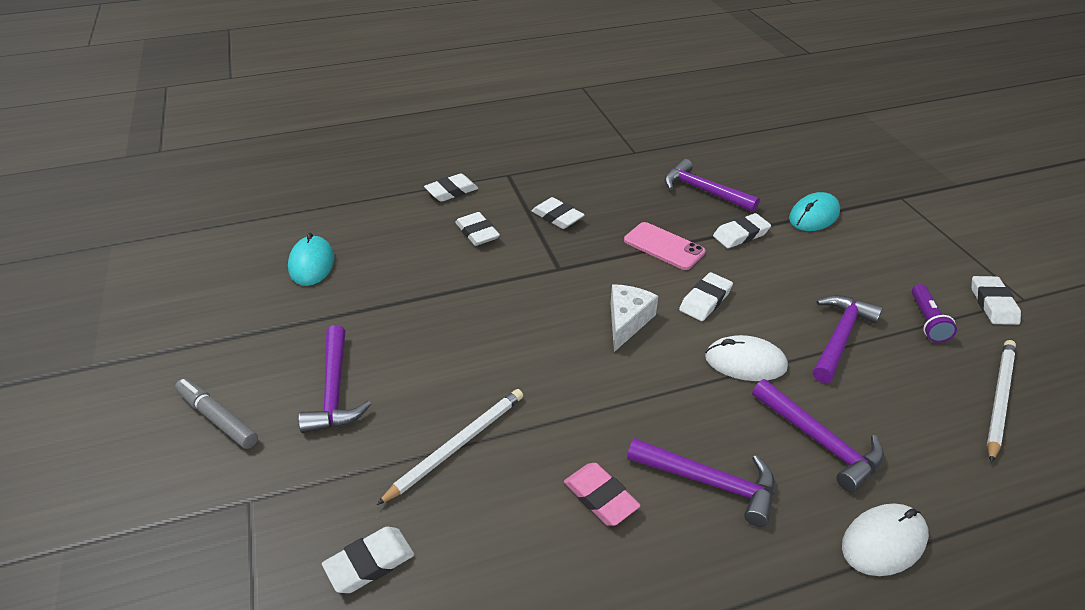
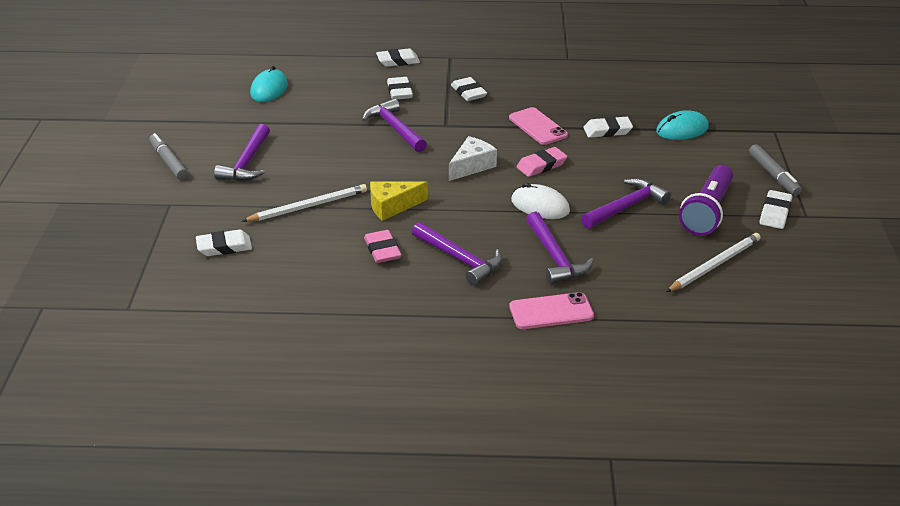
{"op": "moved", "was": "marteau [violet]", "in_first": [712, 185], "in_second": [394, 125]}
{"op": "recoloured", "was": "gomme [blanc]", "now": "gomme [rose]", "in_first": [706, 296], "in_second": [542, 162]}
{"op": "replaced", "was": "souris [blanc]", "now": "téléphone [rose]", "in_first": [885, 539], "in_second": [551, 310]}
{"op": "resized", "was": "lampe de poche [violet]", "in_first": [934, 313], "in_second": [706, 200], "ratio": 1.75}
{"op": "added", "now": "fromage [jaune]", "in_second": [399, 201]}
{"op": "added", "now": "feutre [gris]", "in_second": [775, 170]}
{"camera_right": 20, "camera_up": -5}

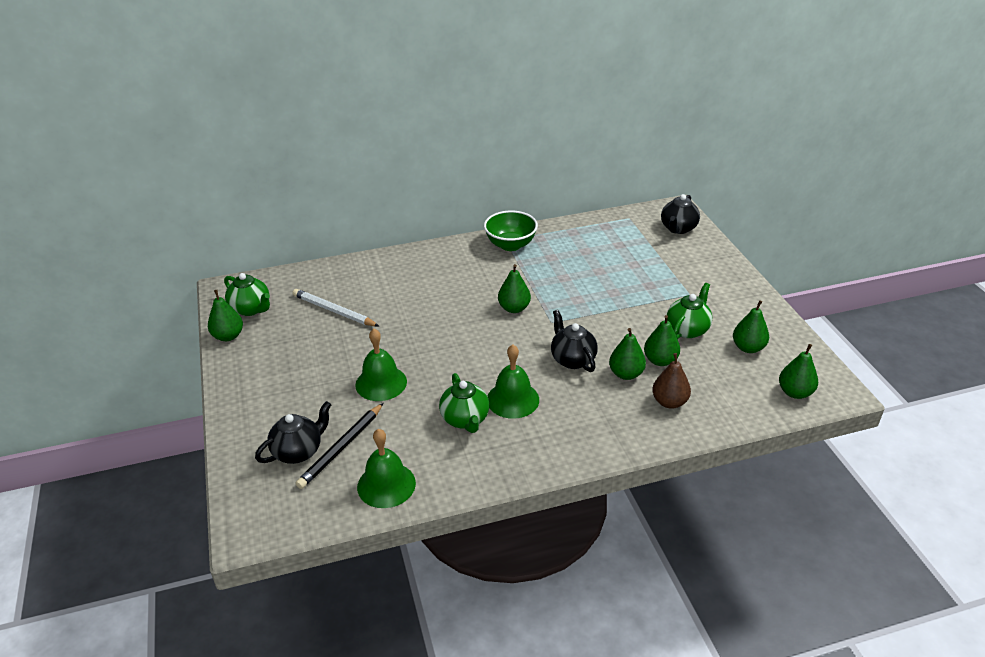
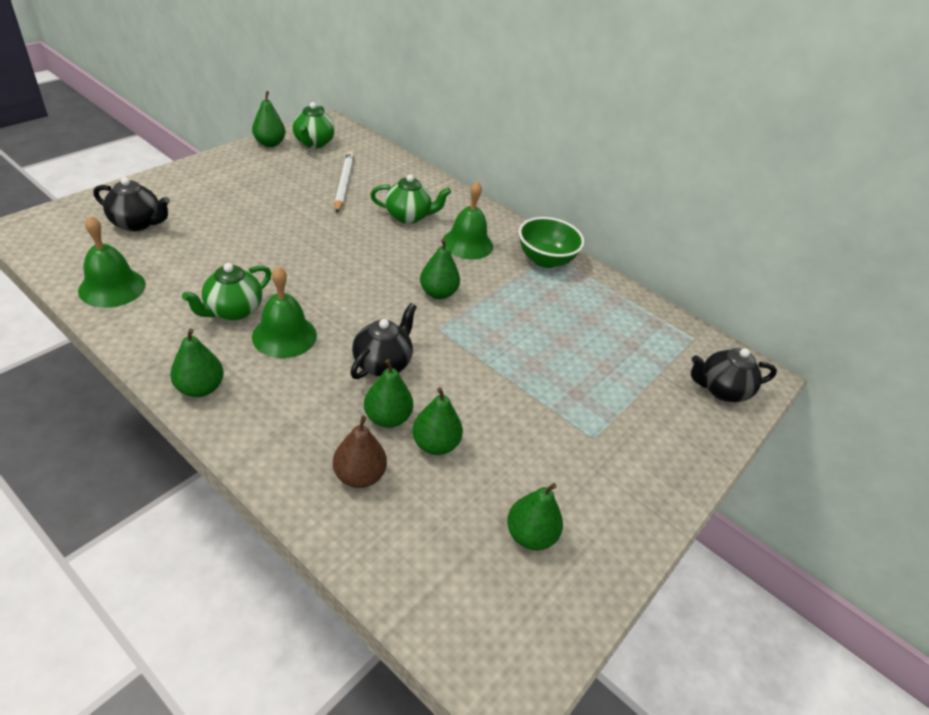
{"op": "removed", "was": "crayon [noir]", "in_first": [339, 446]}
{"op": "moved", "was": "cloche [vert]", "in_first": [381, 365], "in_second": [468, 220]}
{"op": "moved", "was": "théière [vert]", "in_first": [689, 311], "in_second": [410, 199]}
{"op": "moved", "was": "poire [vert]", "in_first": [798, 371], "in_second": [197, 362]}
{"camera_right": 50, "camera_up": 5}

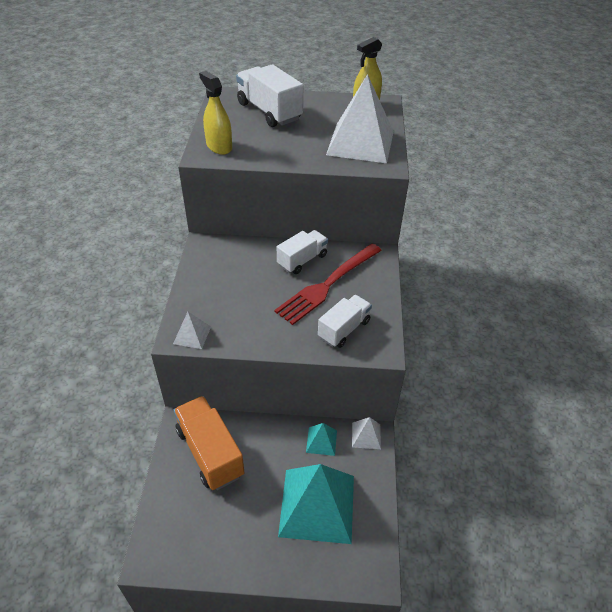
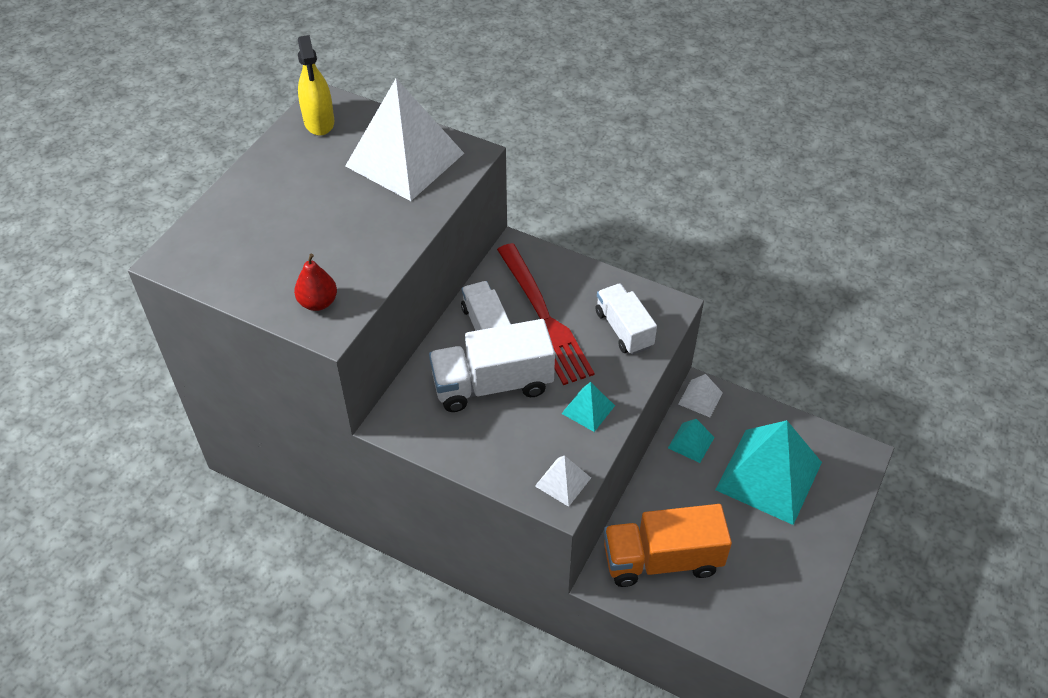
{"op": "replaced", "was": "vaporisateur [jaune]", "now": "poire [rouge]", "in_first": [215, 113], "in_second": [315, 282]}
{"op": "moved", "was": "camion [blanc]", "in_first": [270, 95], "in_second": [492, 365]}
{"op": "added", "now": "pyramide [turquoise]", "in_second": [588, 407]}
{"camera_right": -65, "camera_up": 5}

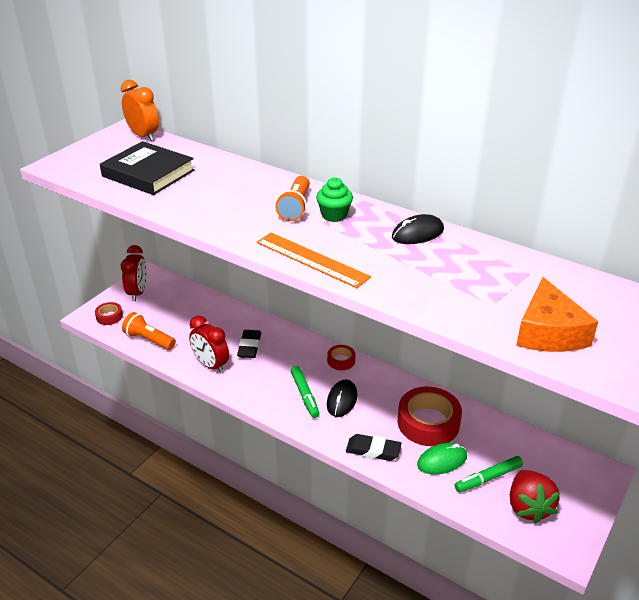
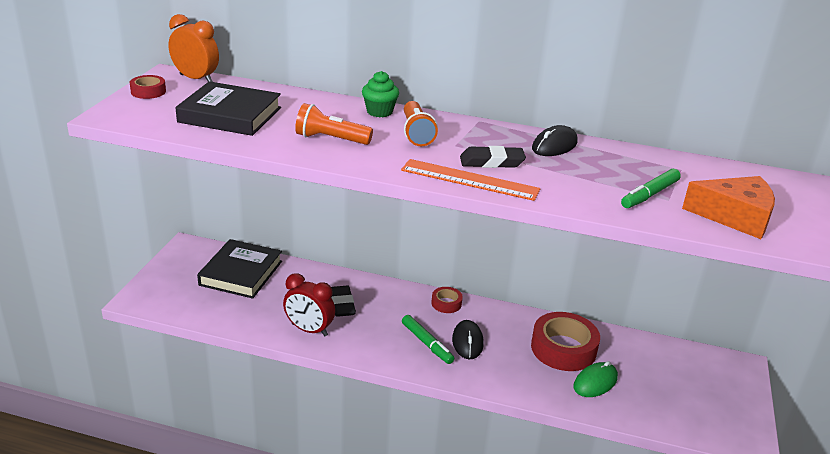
{"op": "moved", "was": "ruban adhésif [rouge]", "in_first": [109, 313], "in_second": [148, 87]}
{"op": "removed", "was": "réveil [rouge]", "in_first": [134, 273]}
{"op": "moved", "was": "lampe de poche [orange]", "in_first": [149, 331], "in_second": [334, 124]}
{"op": "moved", "was": "muffin [vert]", "in_first": [334, 199], "in_second": [380, 94]}
{"op": "moved", "was": "gomme [noir]", "in_first": [374, 447], "in_second": [493, 157]}
{"op": "moved", "was": "feutre [vert]", "in_first": [489, 474], "in_second": [651, 188]}
{"op": "removed", "was": "fraise [rouge]", "in_first": [535, 497]}
{"op": "turned", "was": "fromage [orange]", "in_first": [557, 314], "in_second": [728, 207], "clockwise": -60}
{"op": "added", "now": "livre [noir]", "in_second": [239, 269]}
{"camera_right": -20, "camera_up": -5}

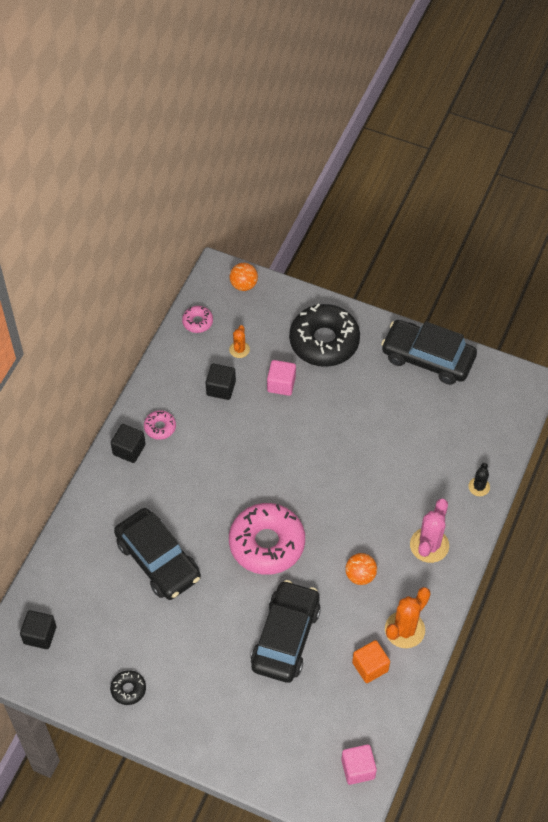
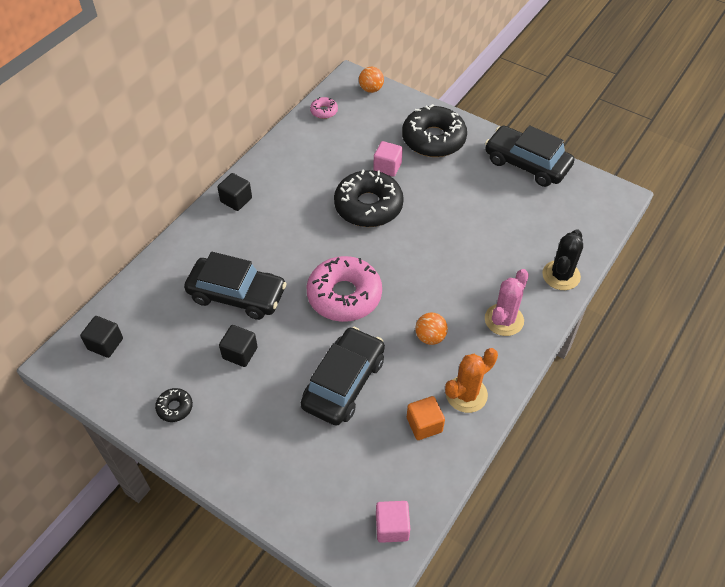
{"op": "turned", "was": "voiture [noir]", "in_first": [157, 554], "in_second": [235, 286], "clockwise": -45}
{"op": "removed", "was": "beignet [rose]", "in_first": [160, 425]}
{"op": "moved", "was": "cube [noir]", "in_first": [221, 382], "in_second": [238, 346]}
{"op": "removed", "was": "cactus [orange]", "in_first": [239, 341]}
{"op": "resized", "was": "cactus [noir]", "in_first": [479, 479], "in_second": [562, 259], "ratio": 1.77}
{"op": "added", "now": "beignet [noir]", "in_second": [369, 198]}
{"camera_right": 10, "camera_up": -5}

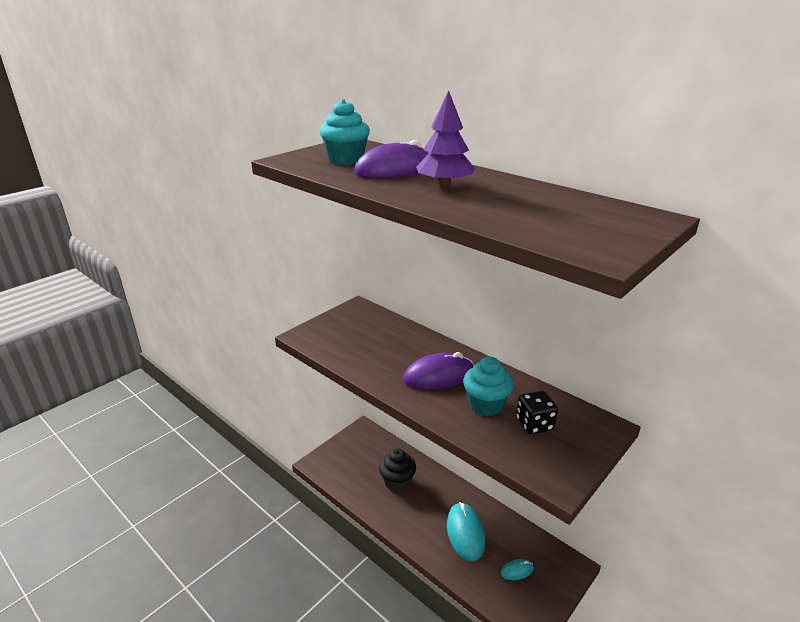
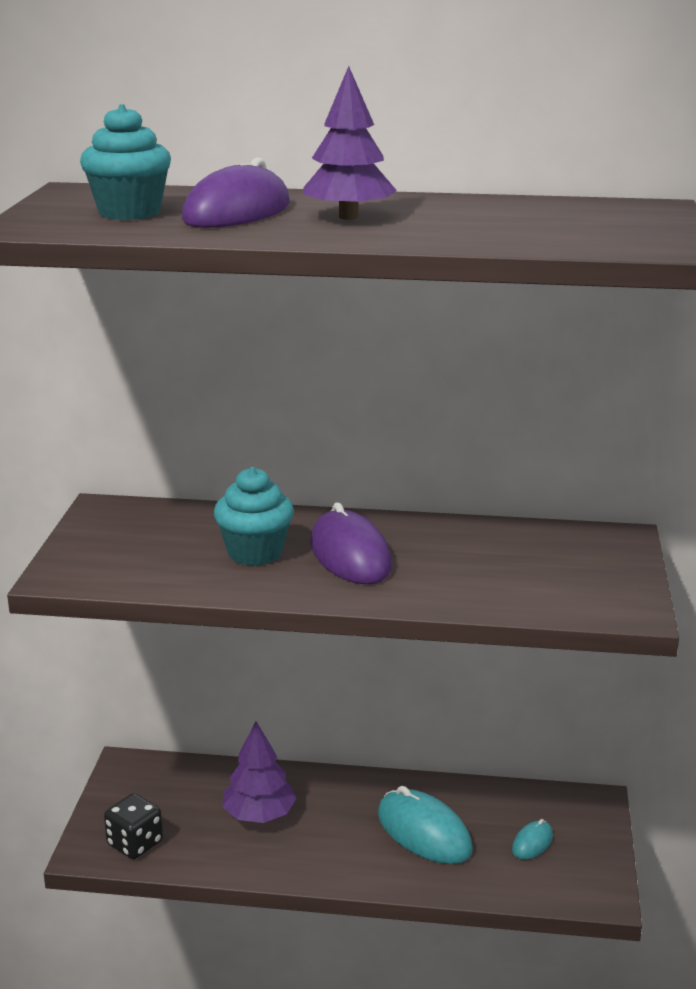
{"op": "replaced", "was": "muffin [noir]", "now": "arbre [violet]", "in_first": [397, 470], "in_second": [259, 772]}
{"op": "turned", "was": "souris [violet]", "in_first": [438, 370], "in_second": [351, 543], "clockwise": -60}
{"op": "moved", "was": "muffin [turquoise]", "in_first": [488, 386], "in_second": [254, 516]}
{"op": "moved", "was": "dé [noir]", "in_first": [537, 412], "in_second": [133, 826]}
{"camera_right": -35, "camera_up": -5}

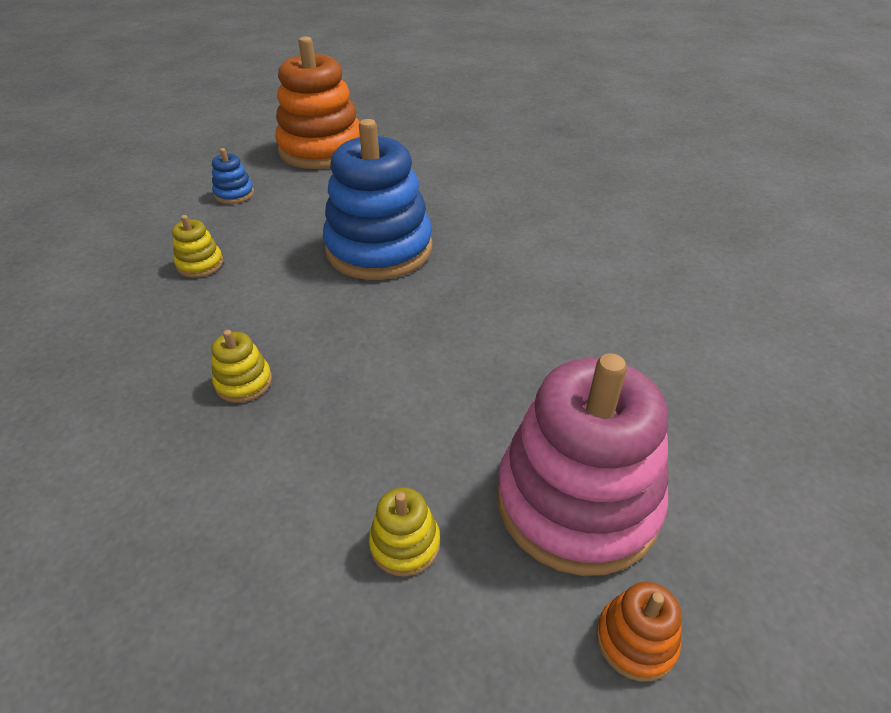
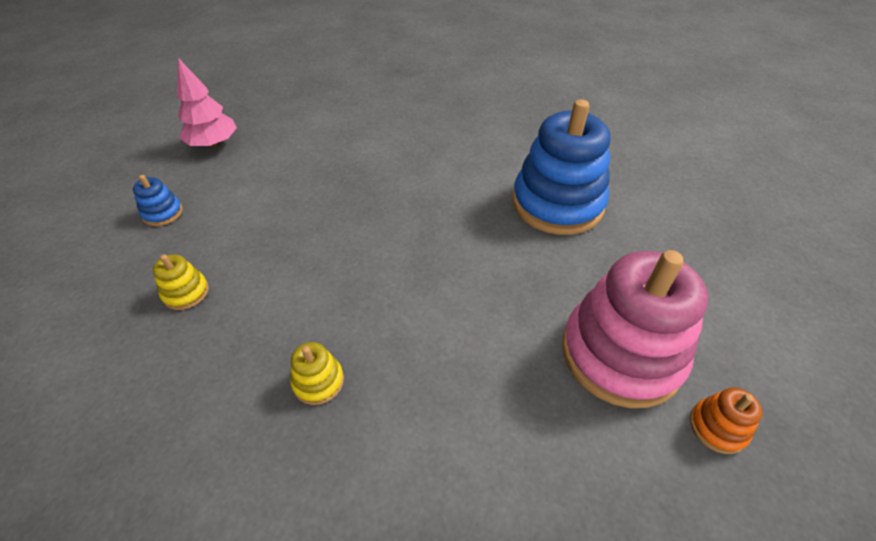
{"op": "replaced", "was": "jouet à empiler [orange]", "now": "arbre [rose]", "in_first": [317, 102], "in_second": [207, 103]}
{"op": "moved", "was": "jouet à empiler [bleu]", "in_first": [377, 199], "in_second": [561, 167]}
{"op": "removed", "was": "jouet à empiler [jaune]", "in_first": [404, 532]}
{"camera_right": -30, "camera_up": 5}

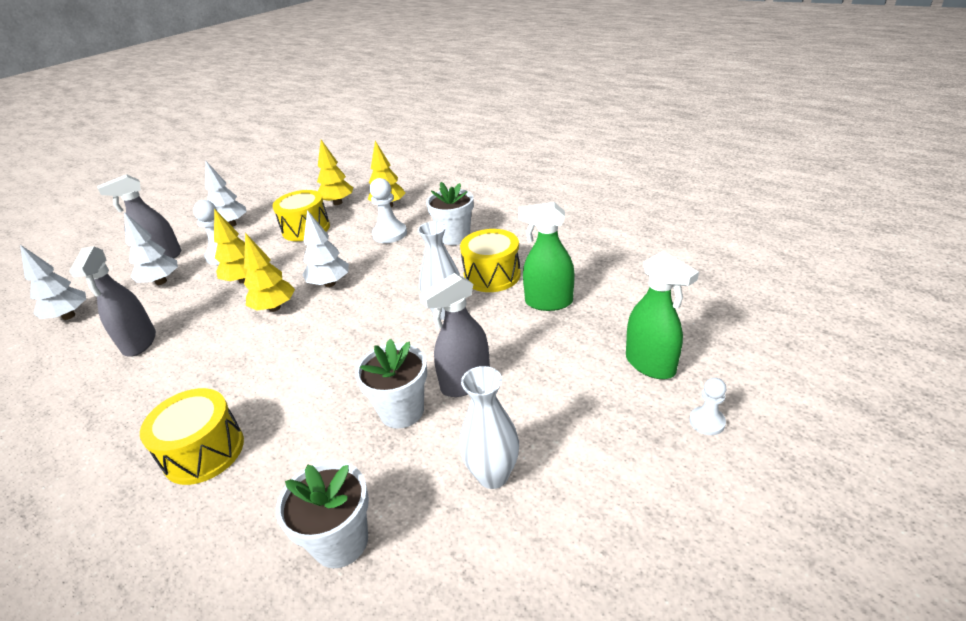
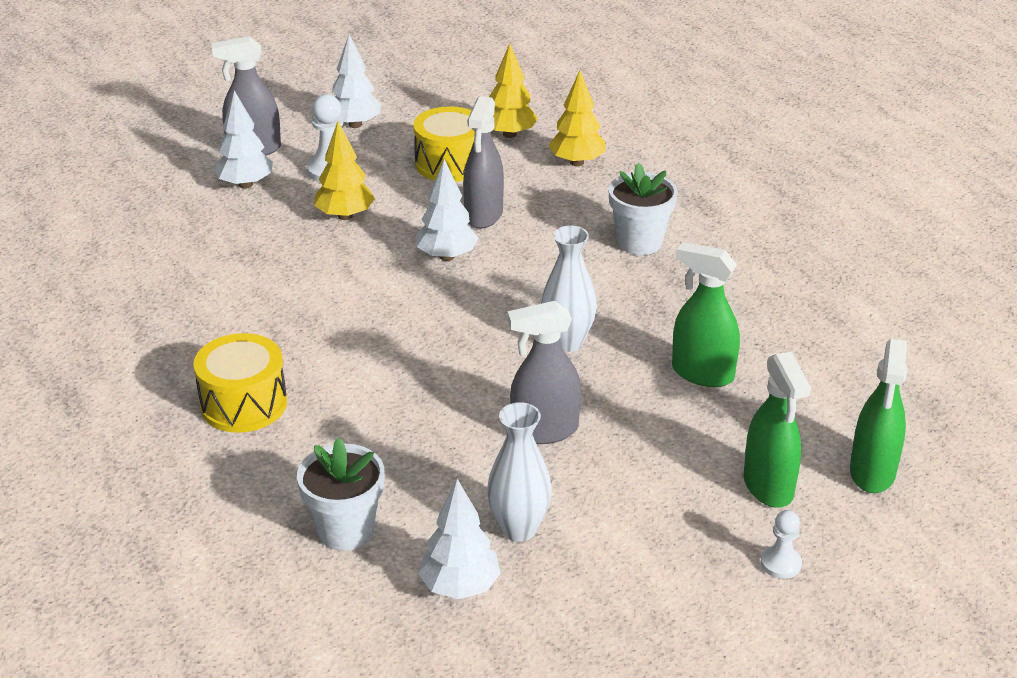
{"op": "moved", "was": "arbre [blanc]", "in_first": [53, 282], "in_second": [459, 539]}
{"op": "moved", "was": "vaporisateur [gris]", "in_first": [112, 301], "in_second": [483, 162]}
{"op": "removed", "was": "arbre [jaune]", "in_first": [269, 272]}
{"op": "removed", "was": "pot de fleurs [blanc]", "in_first": [391, 384]}
{"op": "removed", "was": "pion [blanc]", "in_first": [388, 210]}
{"op": "removed", "was": "tambour [jaune]", "in_first": [490, 260]}
{"op": "added", "now": "vaporisateur [vert]", "in_second": [879, 416]}
{"camera_right": 20, "camera_up": 0}

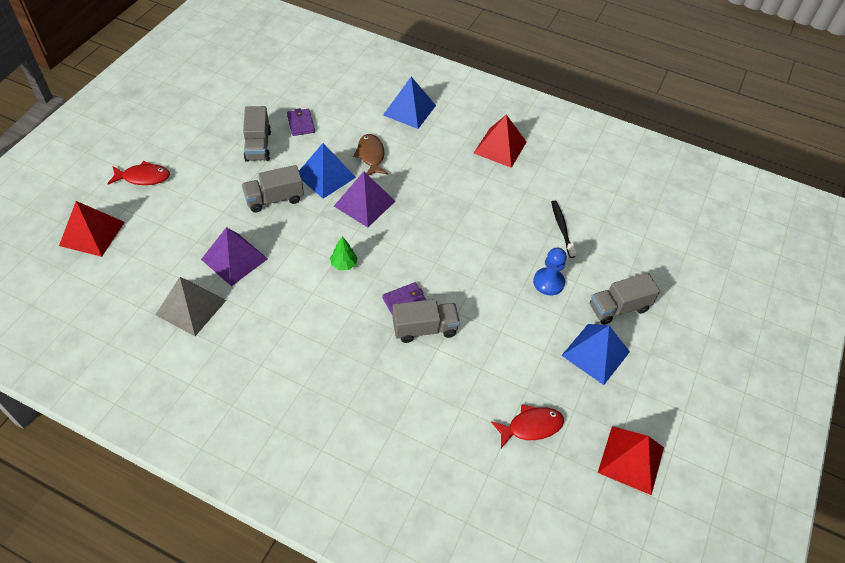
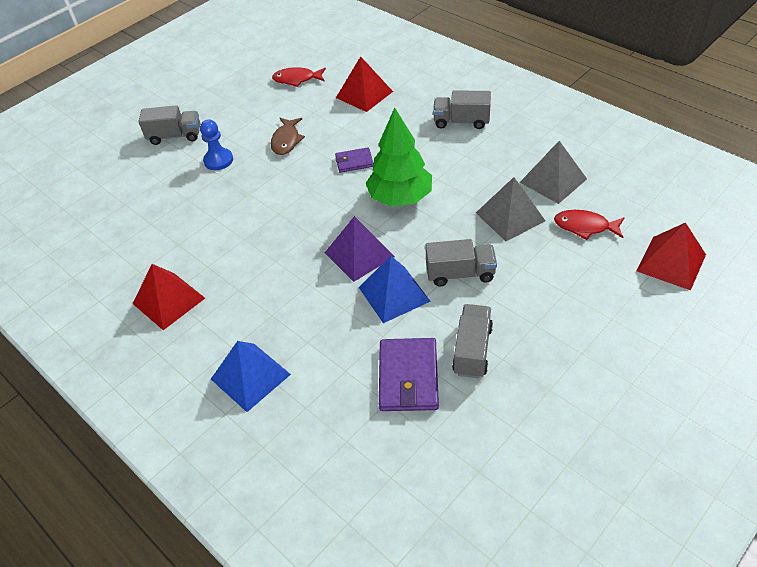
{"op": "moved", "was": "poisson [rouge]", "in_first": [139, 173], "in_second": [589, 225]}
{"op": "recoloured", "was": "pyramide [violet]", "now": "pyramide [gris]", "in_first": [234, 256], "in_second": [510, 209]}
{"op": "resized", "was": "portefeuille [violet]", "in_first": [301, 122], "in_second": [409, 374], "ratio": 1.74}
{"op": "resized", "was": "arbre [vert]", "in_first": [344, 253], "in_second": [399, 157], "ratio": 2.38}
{"op": "moved", "was": "poisson [marron]", "in_first": [370, 154], "in_second": [288, 136]}
{"op": "moved", "was": "camion [gris]", "in_first": [426, 321], "in_second": [462, 109]}
{"op": "removed", "was": "brosse à dents [noir]", "in_first": [563, 229]}
{"op": "removed", "was": "pyramide [bleu]", "in_first": [595, 354]}
{"op": "moved", "was": "pyramide [rouge]", "in_first": [631, 460], "in_second": [364, 84]}
{"camera_right": -155, "camera_up": -5}

